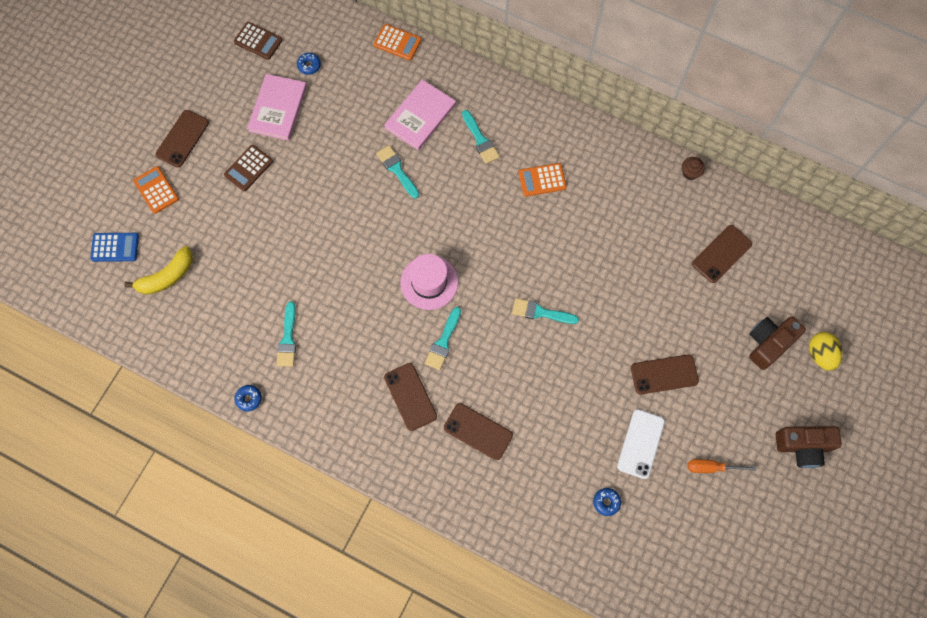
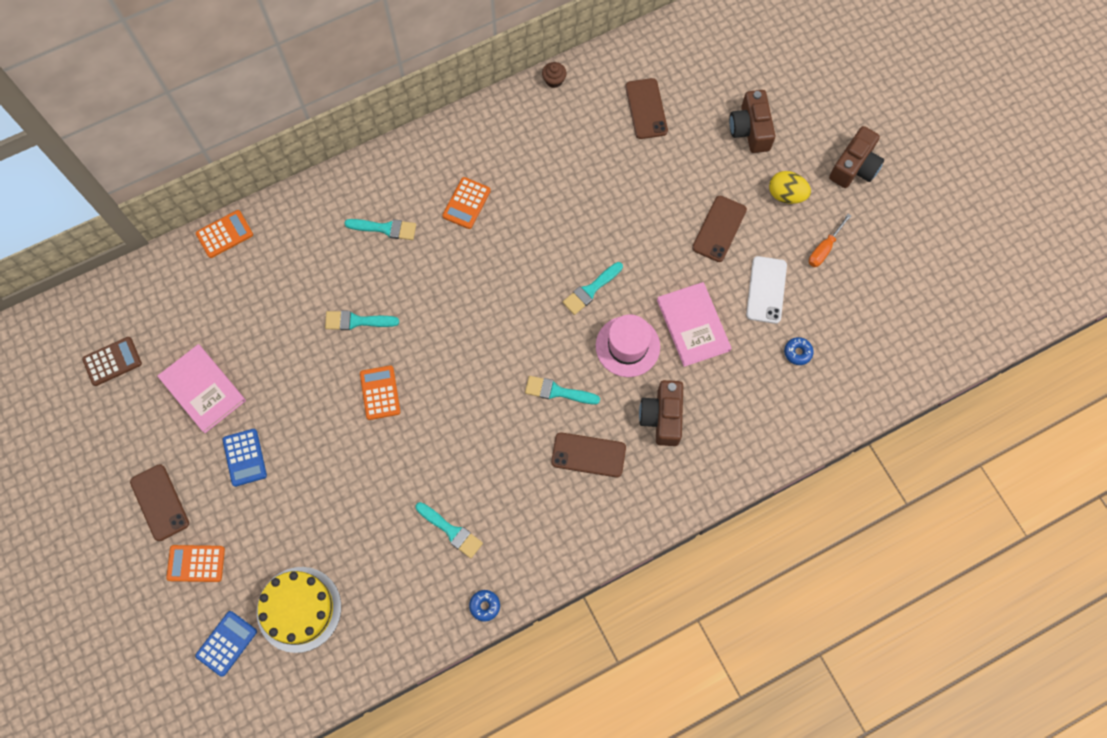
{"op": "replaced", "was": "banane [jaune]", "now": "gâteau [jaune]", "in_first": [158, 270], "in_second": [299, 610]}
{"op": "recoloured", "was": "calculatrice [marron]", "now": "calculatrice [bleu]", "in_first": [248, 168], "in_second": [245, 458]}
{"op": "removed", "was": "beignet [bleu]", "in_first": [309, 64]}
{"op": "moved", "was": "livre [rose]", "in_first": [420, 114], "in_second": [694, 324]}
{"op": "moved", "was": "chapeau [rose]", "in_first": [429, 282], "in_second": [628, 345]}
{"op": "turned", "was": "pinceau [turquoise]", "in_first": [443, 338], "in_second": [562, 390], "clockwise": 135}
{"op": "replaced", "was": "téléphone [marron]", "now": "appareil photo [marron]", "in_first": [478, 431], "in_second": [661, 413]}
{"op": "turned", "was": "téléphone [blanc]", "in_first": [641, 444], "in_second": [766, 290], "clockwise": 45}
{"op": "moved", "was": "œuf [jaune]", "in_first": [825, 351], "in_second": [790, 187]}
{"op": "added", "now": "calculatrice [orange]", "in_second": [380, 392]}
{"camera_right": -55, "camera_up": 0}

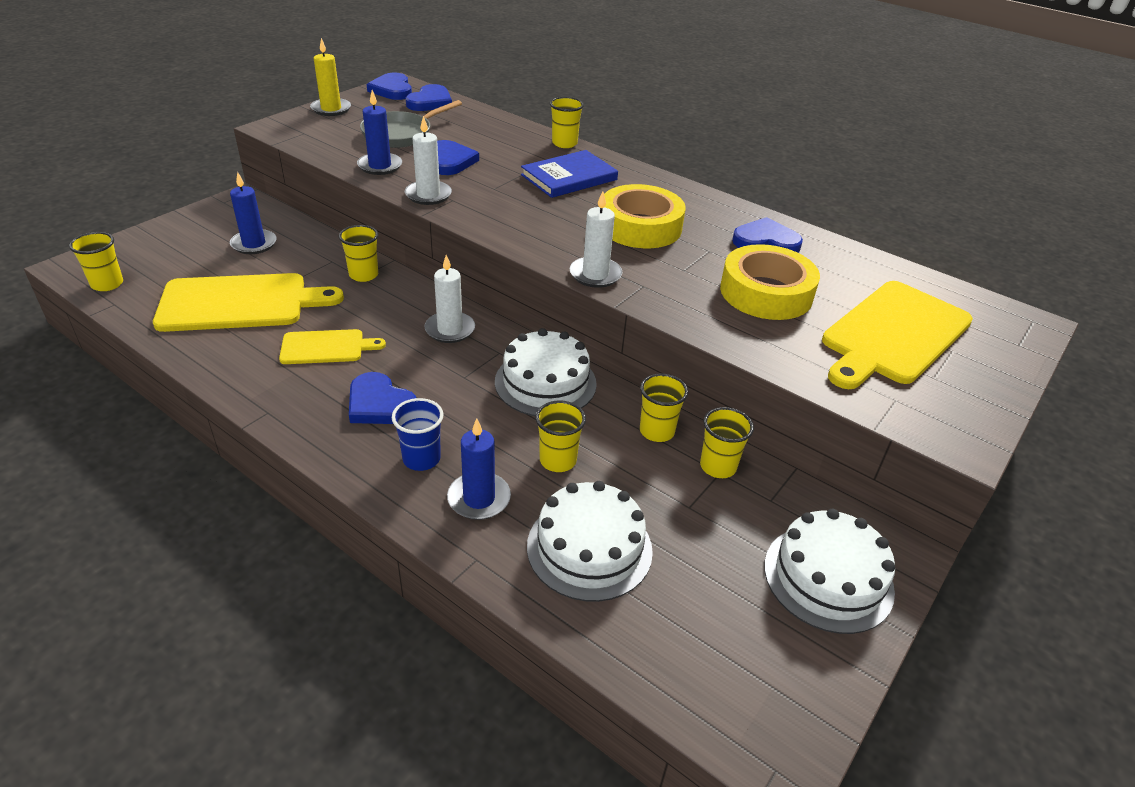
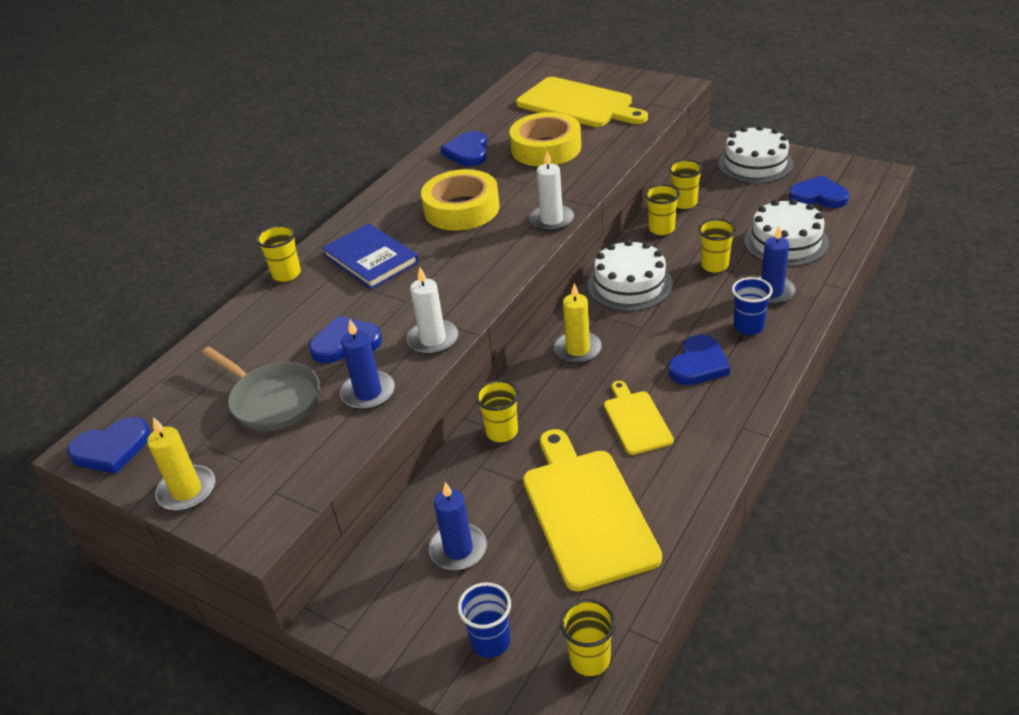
{"op": "moved", "was": "cœur [bleu]", "in_first": [429, 97], "in_second": [819, 191]}
{"op": "recoloured", "was": "bougie [blanc]", "now": "bougie [jaune]", "in_first": [449, 299], "in_second": [578, 323]}
{"op": "added", "now": "gobelet [bleu]", "in_second": [484, 620]}
{"camera_right": -90, "camera_up": 0}

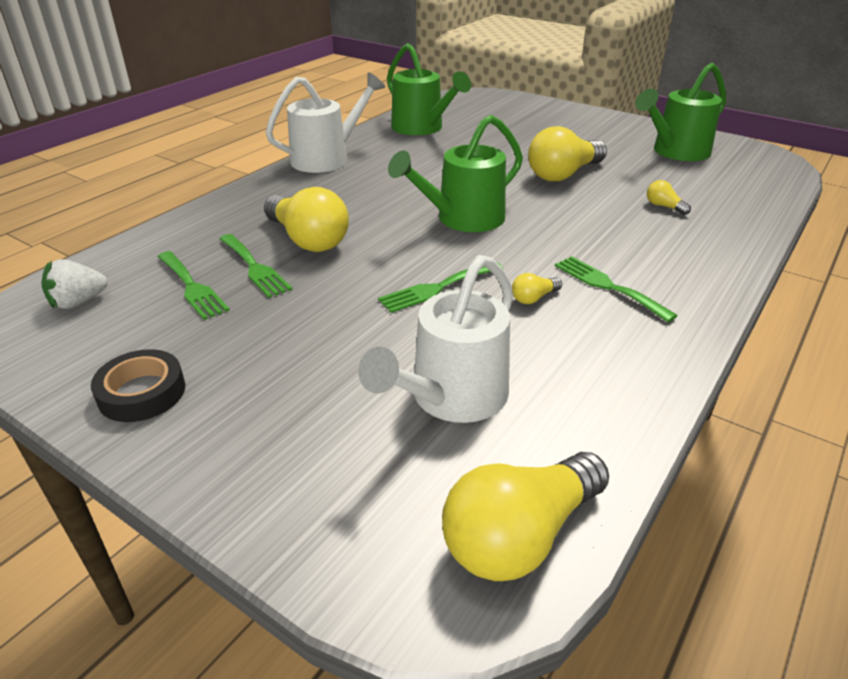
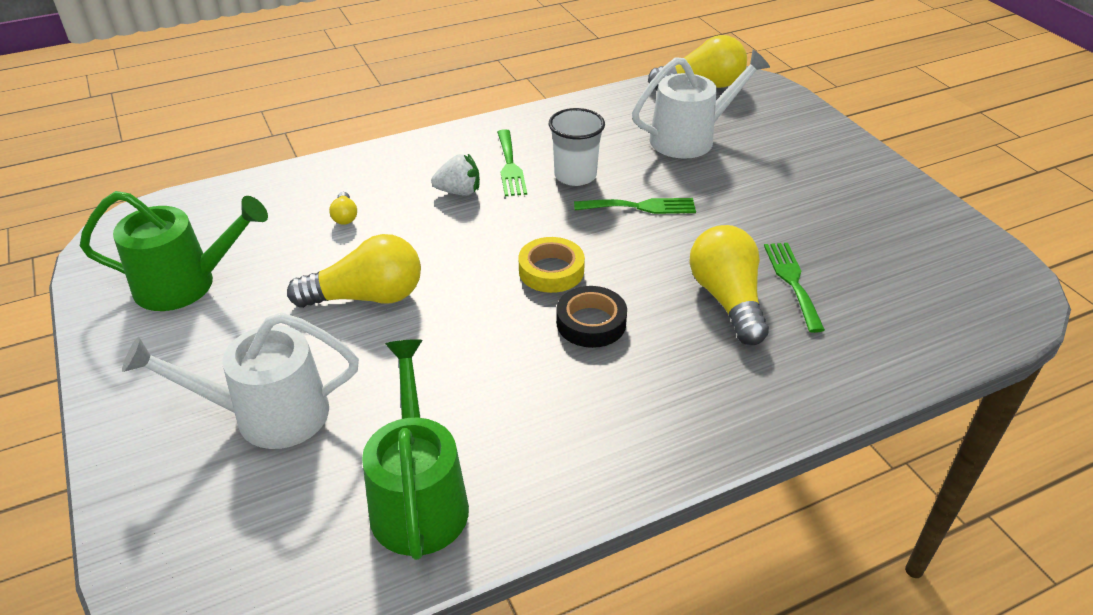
{"op": "moved", "was": "fraise [blanc]", "in_first": [74, 284], "in_second": [455, 175]}
{"op": "moved", "was": "ruban adhésif [noir]", "in_first": [138, 385], "in_second": [591, 317]}
{"op": "removed", "was": "fourchette [vert]", "in_first": [193, 285]}
{"op": "moved", "was": "arrosoir [blanc]", "in_first": [325, 122], "in_second": [240, 381]}
{"op": "replaced", "was": "arrosoir [vert]", "now": "ruban adhésif [jaune]", "in_first": [455, 173], "in_second": [551, 265]}
{"op": "replaced", "was": "ampoule [jaune]", "now": "gobelet [blanc]", "in_first": [537, 288], "in_second": [577, 147]}
{"camera_right": -150, "camera_up": 5}

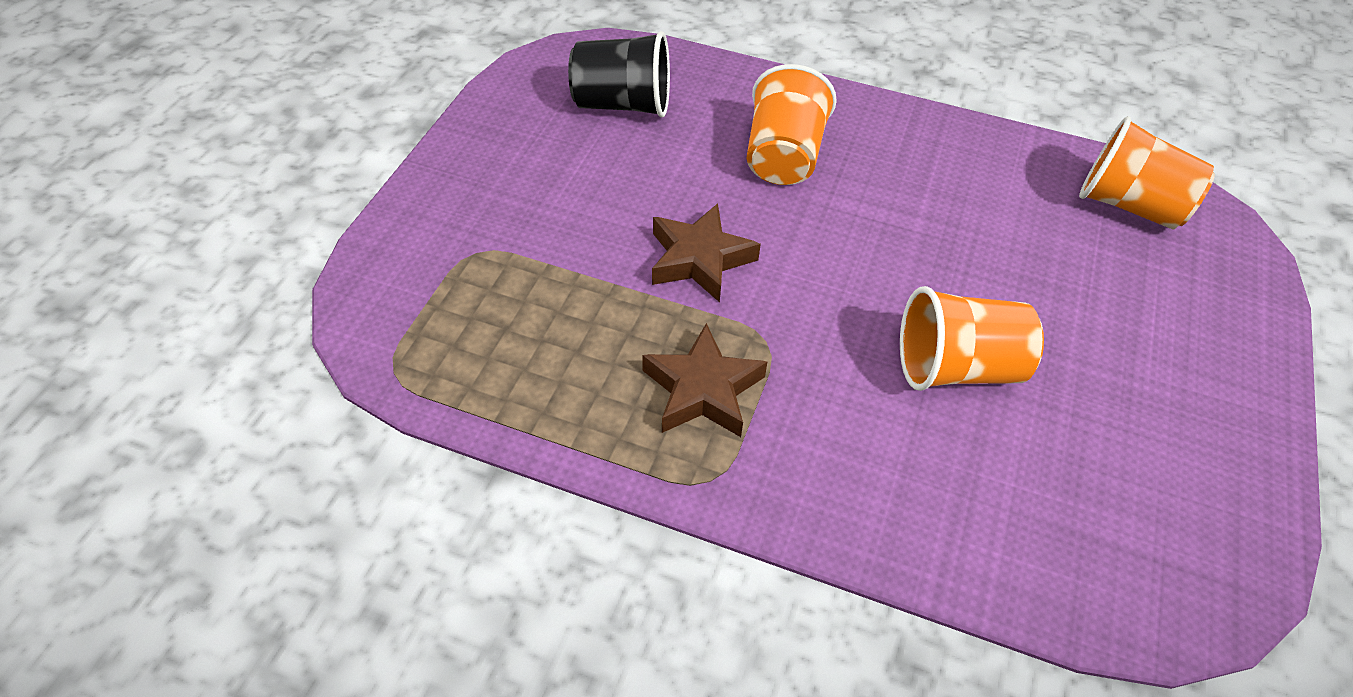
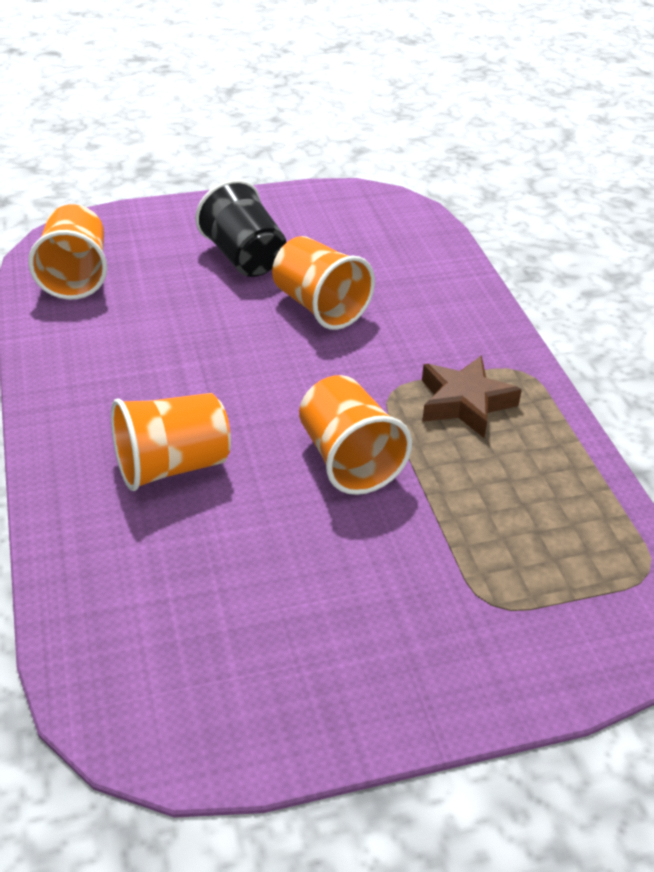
{"op": "moved", "was": "gobelet [noir]", "in_first": [619, 74], "in_second": [240, 228]}
{"op": "replaced", "was": "étoile [marron]", "now": "gobelet [orange]", "in_first": [706, 253], "in_second": [355, 435]}
{"camera_right": -125, "camera_up": -10}

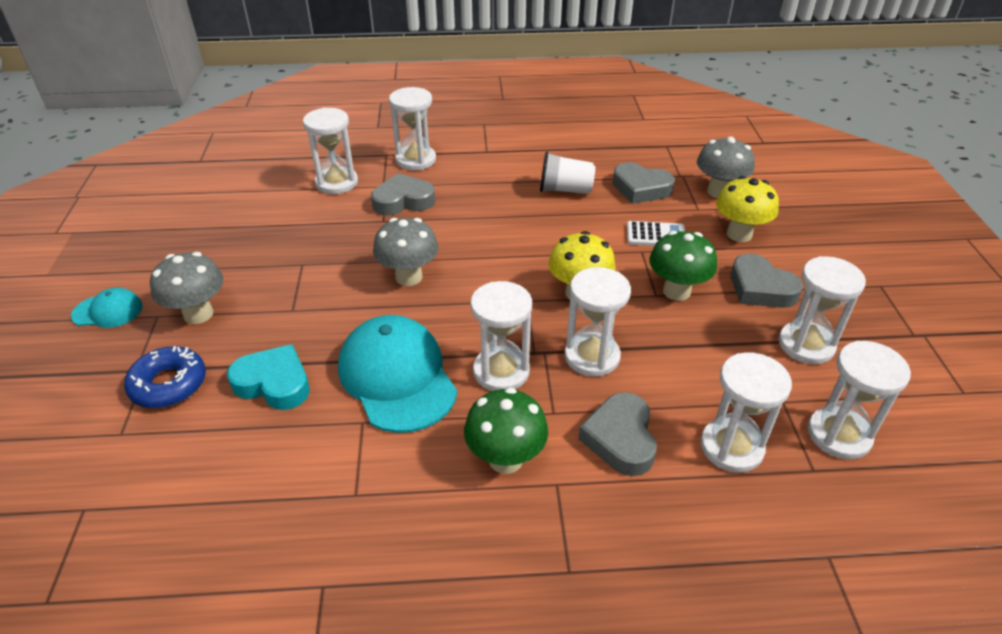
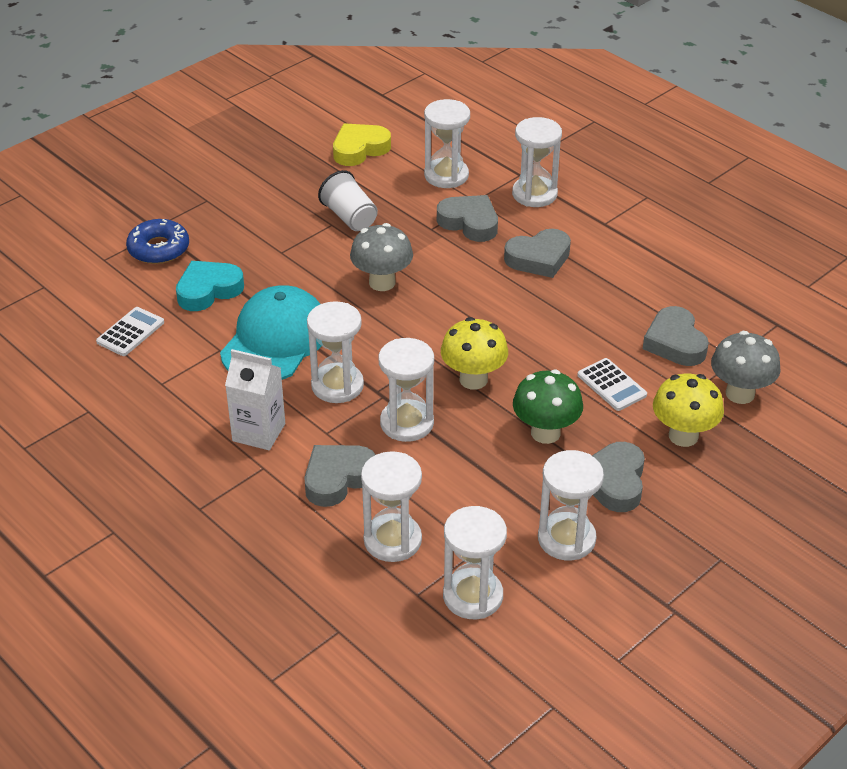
{"op": "removed", "was": "casquette [turquoise]", "in_first": [107, 308]}
{"op": "removed", "was": "champignon [gris]", "in_first": [186, 288]}
{"op": "turned", "was": "cœur [turquoise]", "in_first": [268, 377], "in_second": [210, 286], "clockwise": -105}
{"op": "replaced", "was": "champignon [vert]", "now": "brique de lait [blanc]", "in_first": [506, 430], "in_second": [255, 399]}
{"op": "moved", "was": "gobelet [blanc]", "in_first": [567, 173], "in_second": [348, 200]}
{"op": "added", "now": "calculatrice [blanc]", "in_second": [130, 331]}
{"op": "added", "now": "cœur [jaune]", "in_second": [362, 144]}
{"op": "added", "now": "cœur [gris]", "in_second": [537, 253]}
{"camera_right": 50, "camera_up": 0}

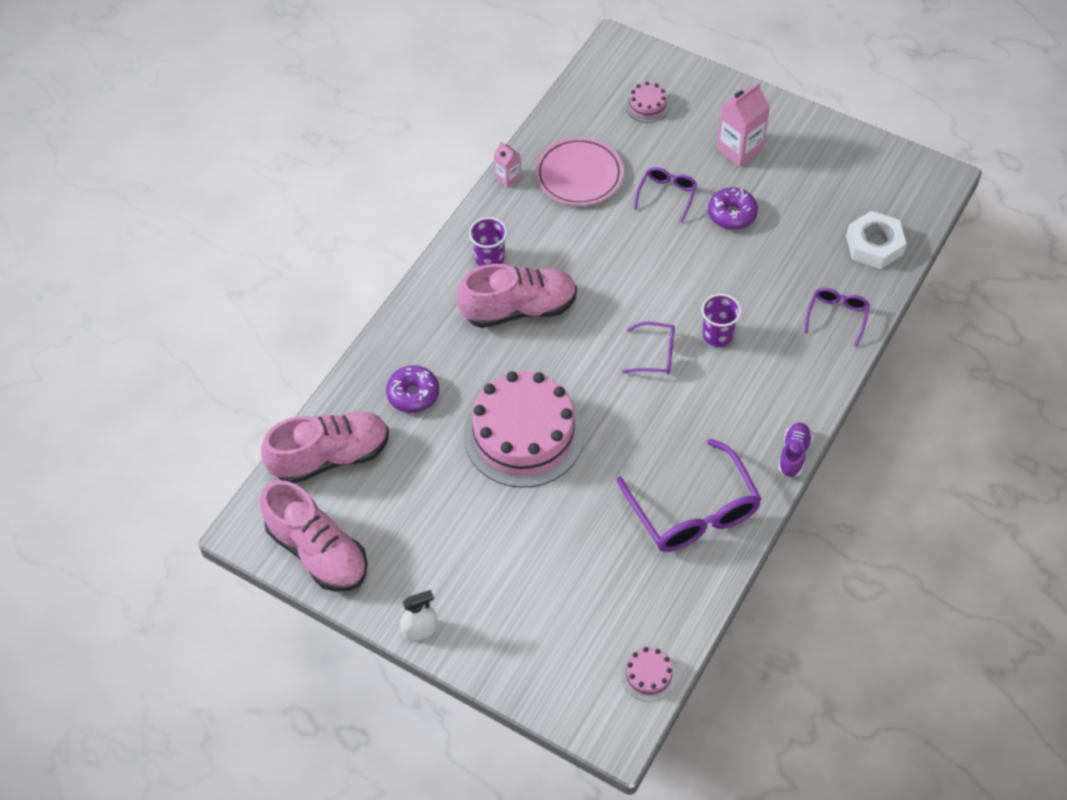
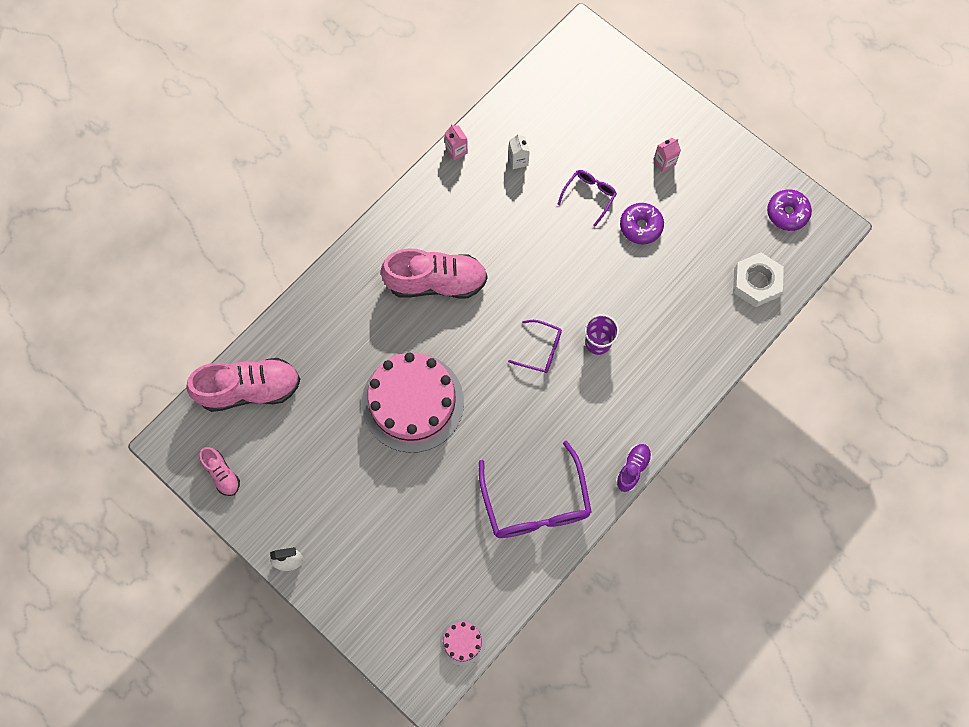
{"op": "resized", "was": "chaussure [rose]", "in_first": [314, 536], "in_second": [220, 471], "ratio": 0.5}
{"op": "moved", "was": "beignet [violet]", "in_first": [412, 389], "in_second": [789, 210]}
{"op": "removed", "was": "gobelet [violet]", "in_first": [488, 241]}
{"op": "replaced", "was": "assiette [rose]", "now": "brique de lait [blanc]", "in_first": [579, 171], "in_second": [519, 151]}
{"op": "removed", "was": "gâteau [rose]", "in_first": [648, 102]}
{"op": "resized", "was": "brique de lait [rose]", "in_first": [743, 125], "in_second": [667, 155], "ratio": 0.55}
{"op": "removed", "was": "lunettes [violet]", "in_first": [837, 317]}
{"camera_right": 10, "camera_up": 15}

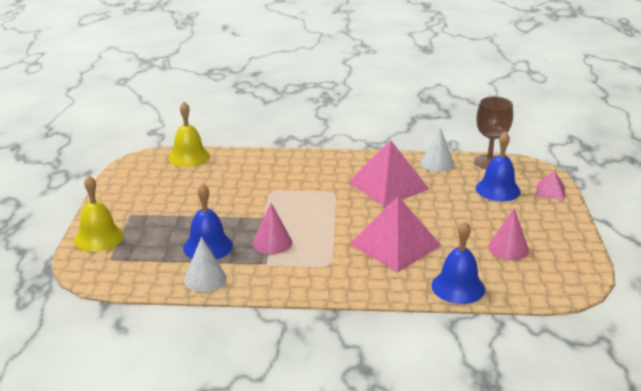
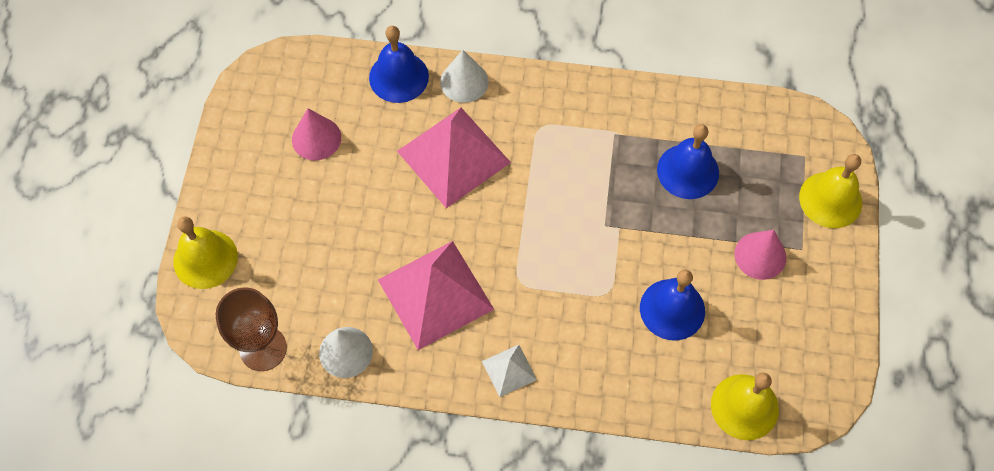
{"op": "moved", "was": "cône [blanc]", "in_first": [205, 264], "in_second": [464, 76]}
{"op": "moved", "was": "cône [rose]", "in_first": [272, 228], "in_second": [760, 255]}
{"op": "moved", "was": "cloche [bleu]", "in_first": [498, 166], "in_second": [672, 305]}
{"op": "replaced", "was": "pyramide [rose]", "now": "cloche [jaune]", "in_first": [550, 185], "in_second": [206, 252]}
{"op": "added", "now": "pyramide [blanc]", "in_second": [509, 371]}
{"camera_right": -175, "camera_up": 35}

